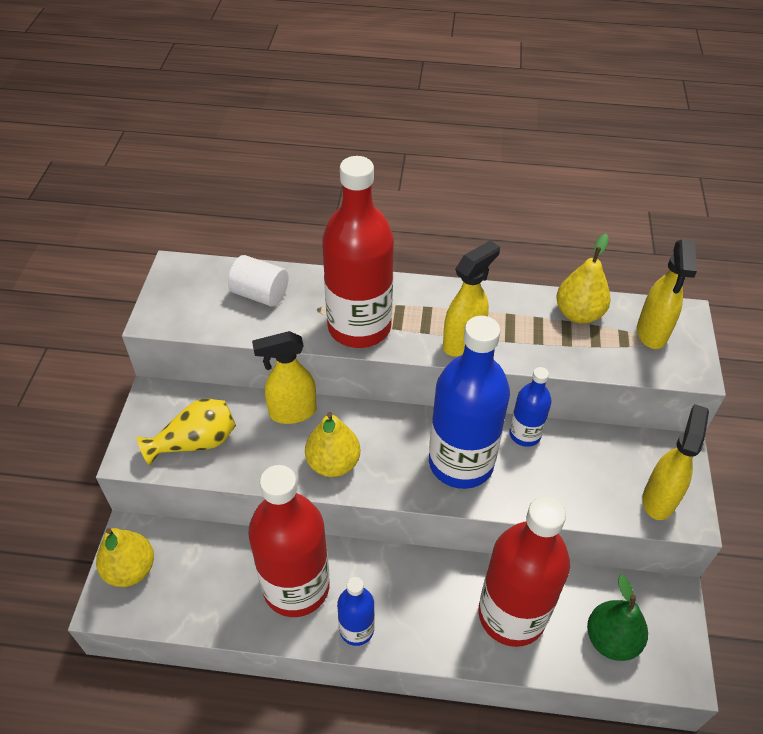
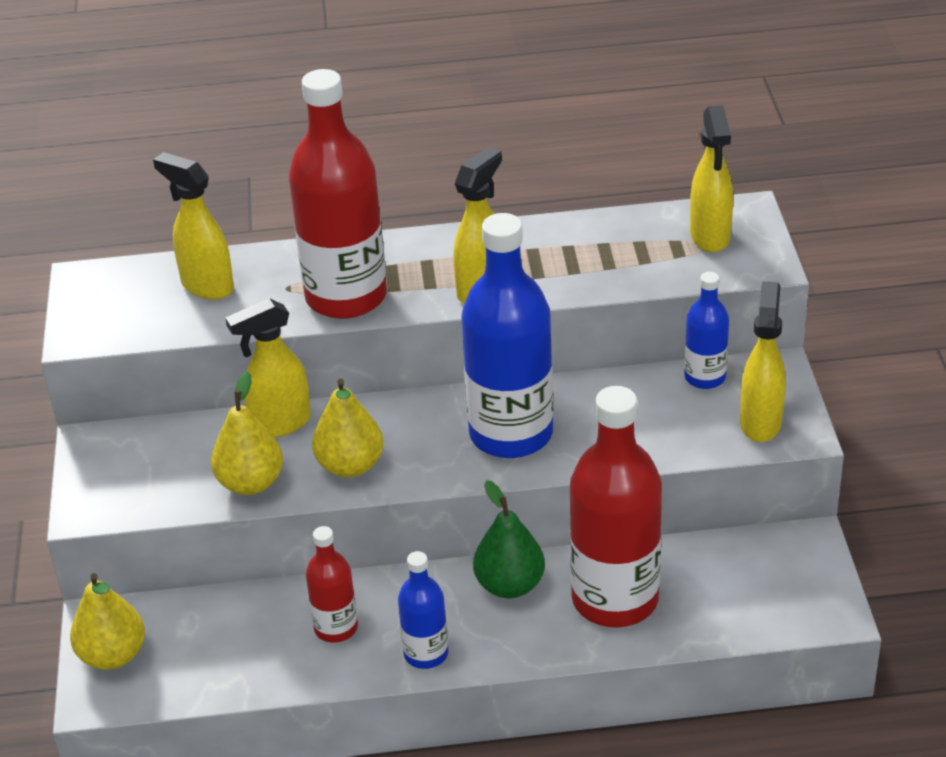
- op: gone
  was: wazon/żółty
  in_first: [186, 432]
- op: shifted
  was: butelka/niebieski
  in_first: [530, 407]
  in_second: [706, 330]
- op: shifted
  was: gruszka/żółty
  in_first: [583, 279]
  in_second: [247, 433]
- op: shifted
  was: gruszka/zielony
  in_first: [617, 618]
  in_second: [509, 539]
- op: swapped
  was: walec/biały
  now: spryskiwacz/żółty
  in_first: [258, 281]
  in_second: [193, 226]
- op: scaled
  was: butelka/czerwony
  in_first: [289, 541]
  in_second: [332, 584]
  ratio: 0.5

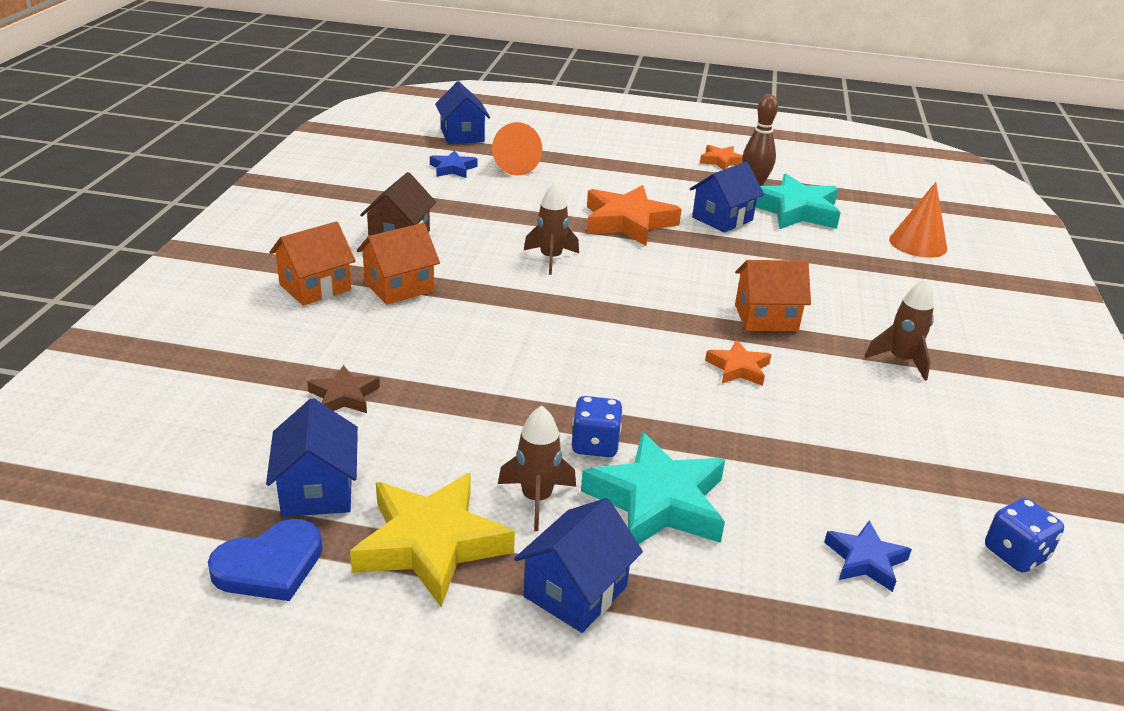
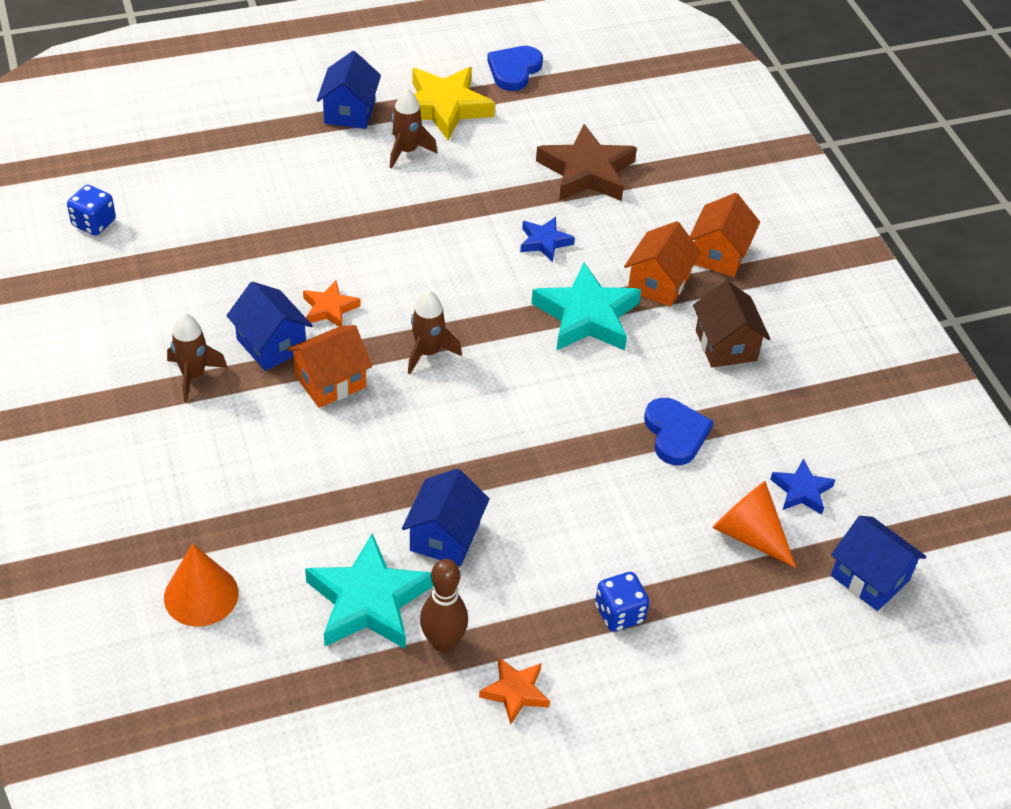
- op: gone
  was: gwiazda/pomarańczowy
  in_first: [634, 215]
- op: new
  now: serce/niebieski
  in_second: [678, 431]
- op: shifted
  was: domek/niebieski
  in_first: [312, 457]
  in_second: [269, 326]
- op: shifted
  was: rakieta/brązowy
  in_first: [551, 229]
  in_second: [435, 332]
- op: shifted
  was: kostka do gry/niebieski
  in_first: [597, 426]
  in_second: [622, 602]
- op: shifted
  was: gwiazda/turkusowy
  in_first: [653, 488]
  in_second: [586, 306]
- op: shifted
  was: gwiazda/niebieski
  in_first: [868, 556]
  in_second: [547, 239]
- op: scaled
  was: gwiazda/brązowy
  in_first: [343, 389]
  in_second: [586, 162]
  ratio: 1.88

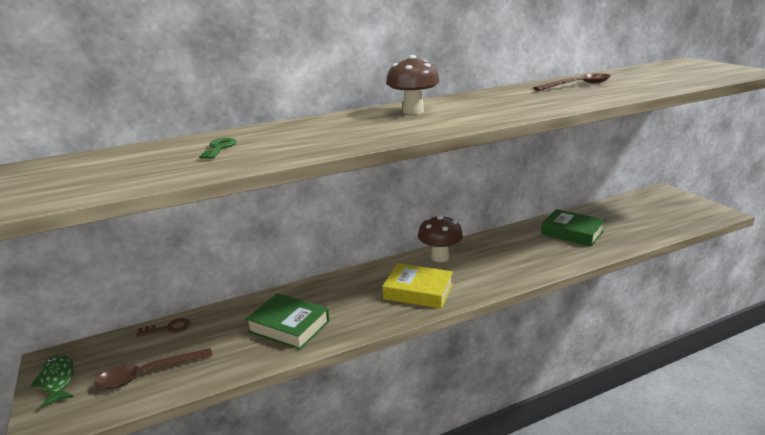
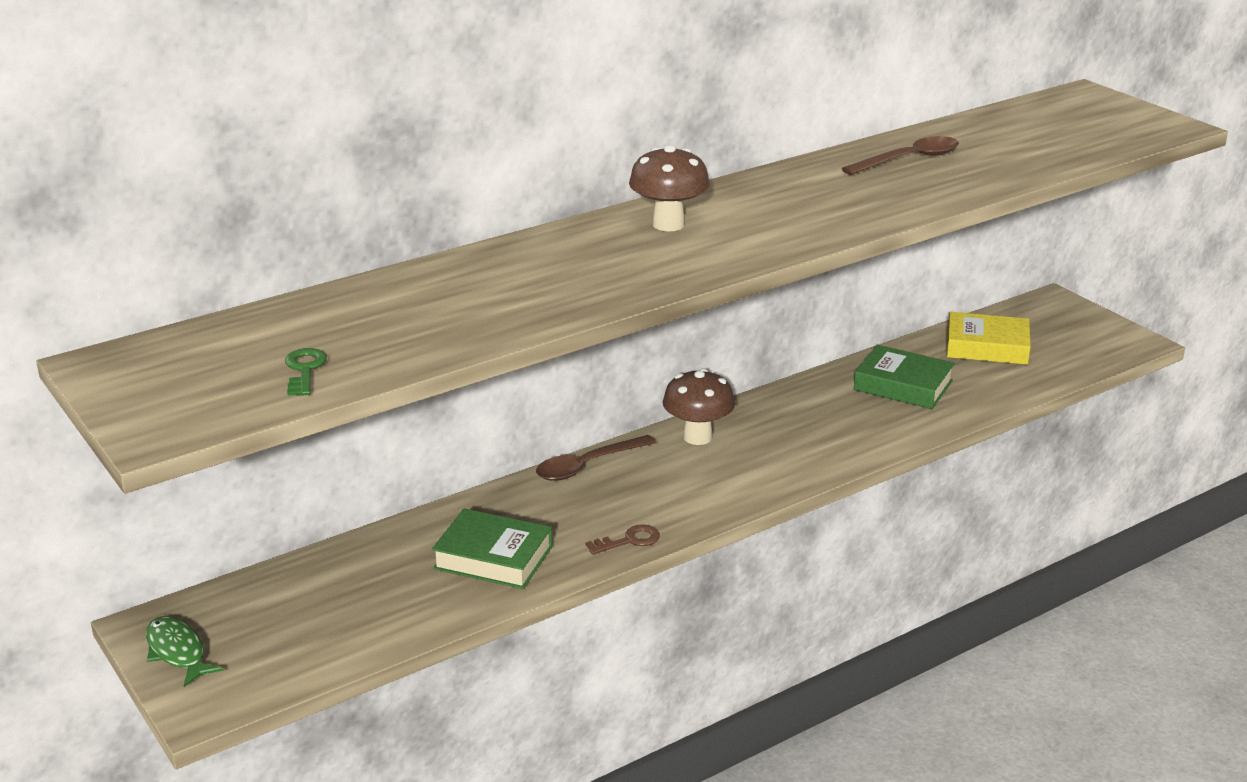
- op: shifted
  was: łyżka/brązowy
  in_first: [153, 368]
  in_second: [596, 458]
- op: shifted
  was: klucz/brązowy
  in_first: [164, 327]
  in_second: [623, 539]
- op: shifted
  was: klucz/zielony
  in_first: [218, 148]
  in_second: [306, 372]
- op: shifted
  was: książka/żółty
  in_first: [417, 286]
  in_second: [989, 338]

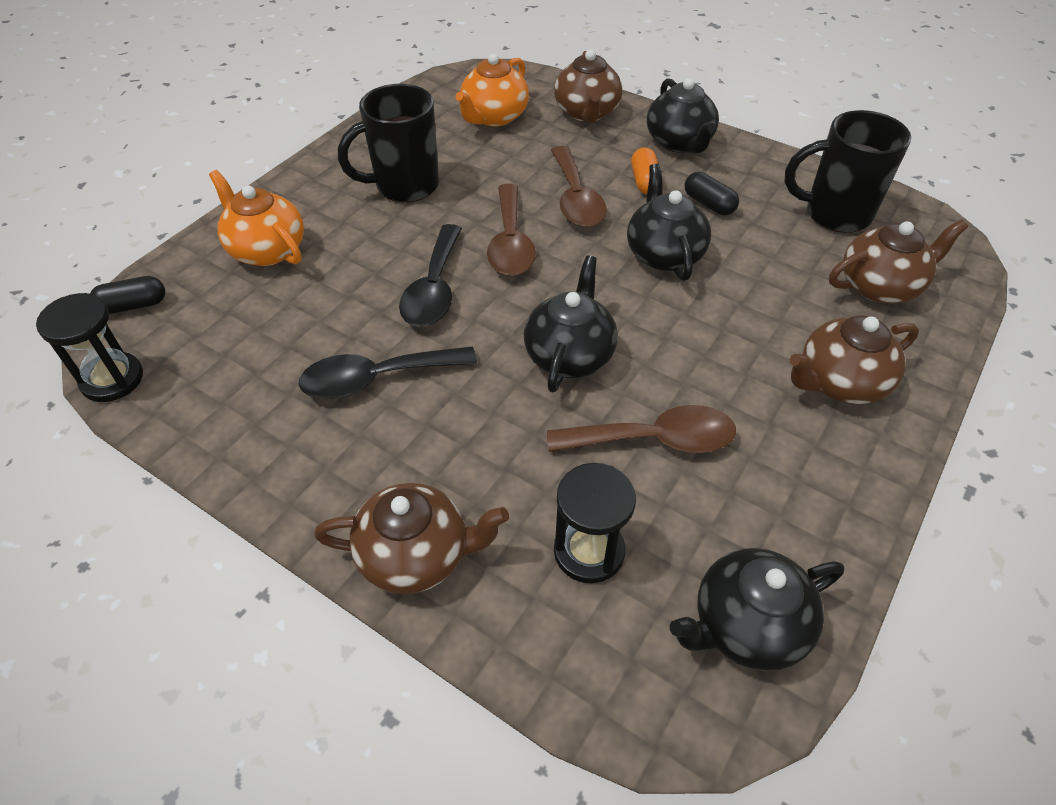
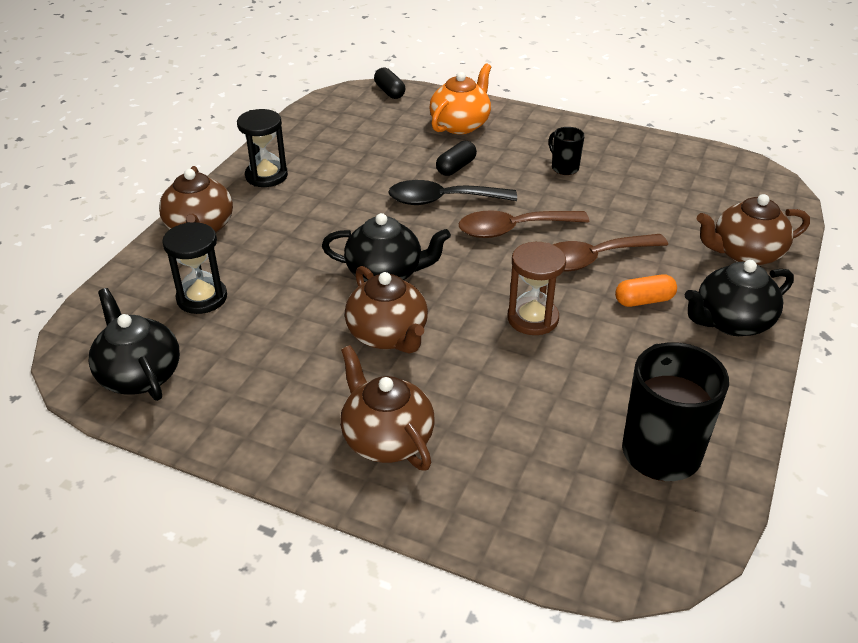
- op: gone
  was: łyżka/czarny
  in_first: [387, 372]
- op: gone
  was: imbryk/pomarańczowy
  in_first: [492, 89]
- op: gone
  was: łyżka/brązowy
  in_first: [641, 429]
- op: shifted
  was: klepsydra/czarny
  in_first: [89, 347]
  in_second: [262, 148]
- op: shifted
  was: kapsułka/czarny
  in_first: [712, 193]
  in_second: [456, 158]
- op: shifted
  was: imbryk/brązowy
  in_first: [898, 261]
  in_second: [386, 310]
- op: swapped
  was: imbryk/czarny
  now: klepsydra/brązowy
  in_first: [669, 222]
  in_second: [537, 288]
- op: scaled
  was: kubek/czarny
  in_first: [388, 143]
  in_second: [567, 151]
  ratio: 0.5

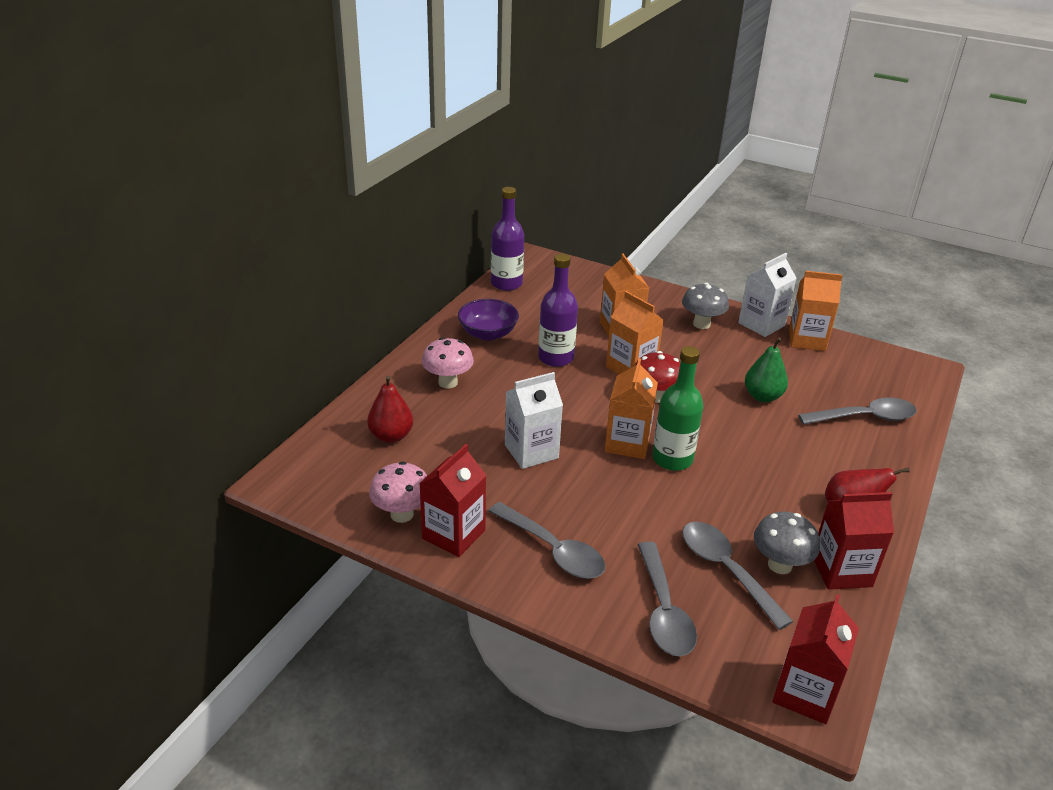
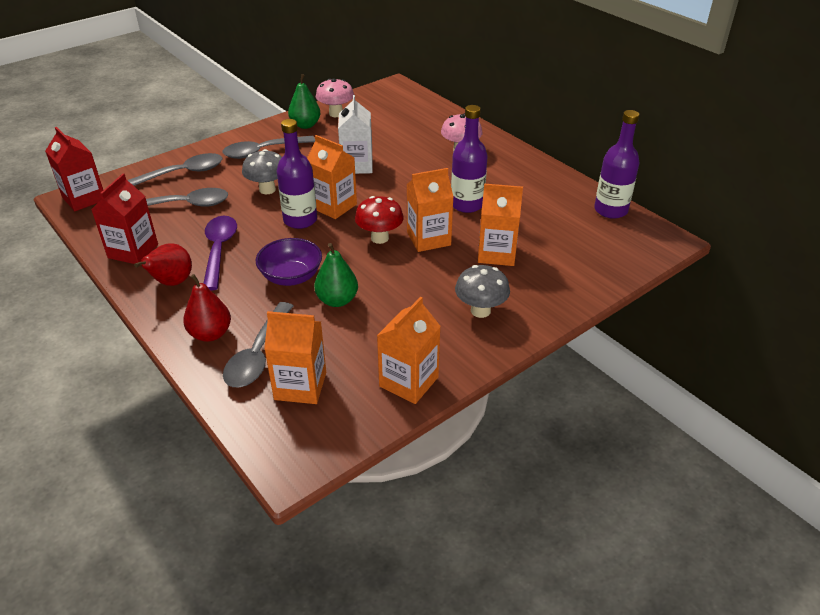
- op: gone
  was: karton mleka/biały
  in_first: [767, 295]
- op: new
  now: łyżka/fioletowy
  in_second: [220, 253]
- op: new
  now: karton mleka/pomarańczowy
  in_second: [295, 357]
- op: shifted
  was: gruszka/czerwony
  in_first: [390, 409]
  in_second: [207, 308]
- op: shifted
  was: miska/fioletowy
  in_first: [488, 320]
  in_second: [289, 262]
- op: shifted
  was: grzyb/szary
  in_first: [787, 543]
  in_second: [262, 171]
- op: swapped
  was: karton mleka/czerwony
  now: gruszka/zielony
  in_first: [452, 500]
  in_second: [304, 101]
- op: repainted
  was: butelka/zielony
  now: butelka/fioletowy
  in_first: [678, 408]
  in_second: [297, 174]
- op: rotated
  was: łyżka/szary
  in_first: [667, 599]
  in_second: [175, 169]
  clockwise: 135

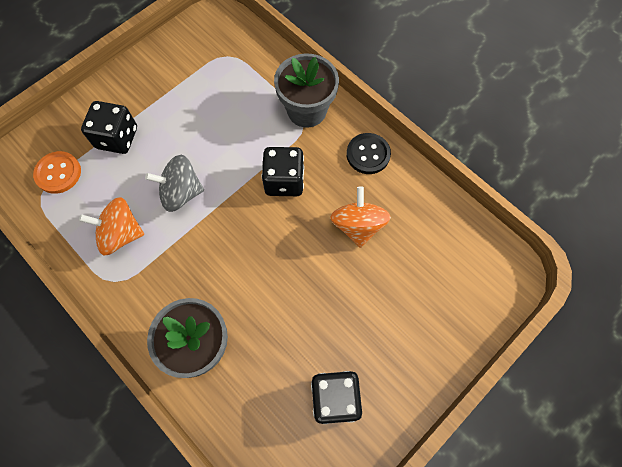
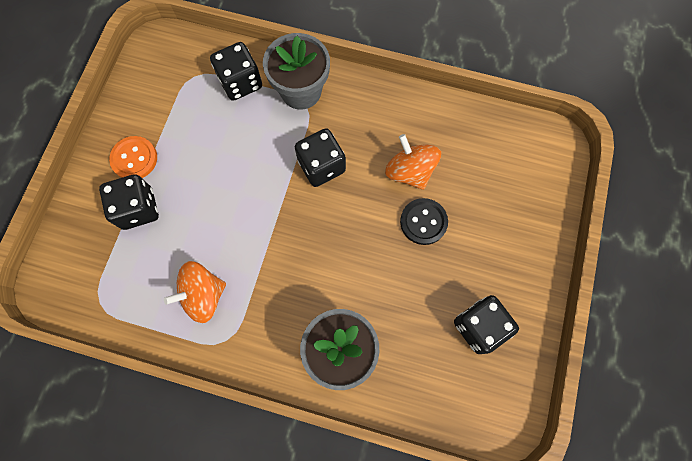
- op: gone
  was: bączek/szary
  in_first: [174, 183]
- op: new
  now: kostka do gry/czarny
  in_second: [236, 71]
- op: shifted
  was: guzik/pomarańczowy
  in_first: [57, 172]
  in_second: [133, 157]
- op: shifted
  was: guzik/czarny
  in_first: [369, 153]
  in_second: [424, 221]

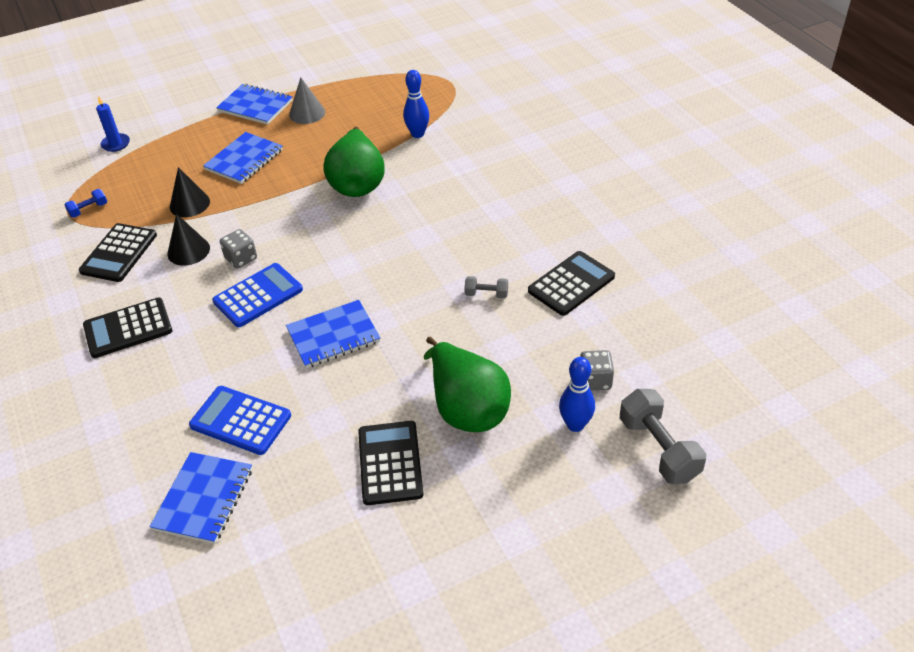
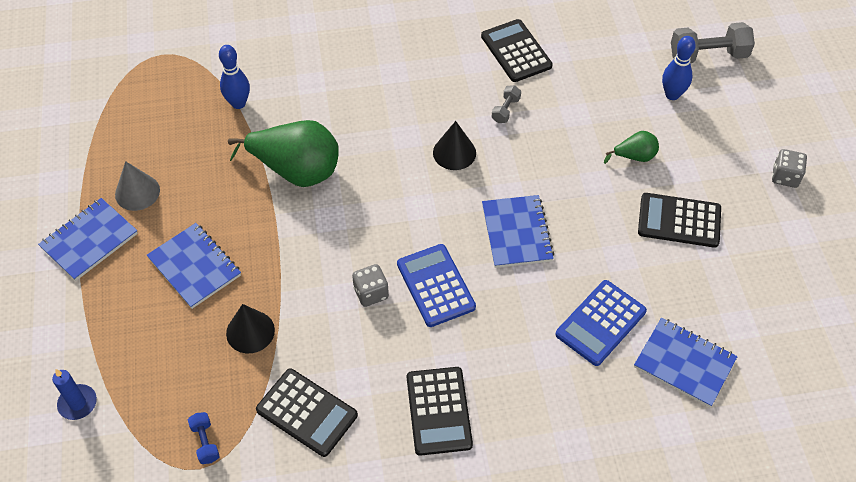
- op: shifted
  was: stożek/czarny
  in_first: [188, 240]
  in_second: [454, 145]
- op: shifted
  was: kostka do gry/szary
  in_first: [597, 370]
  in_second: [789, 168]
- op: scaled
  was: gruszka/zielony
  in_first: [467, 384]
  in_second: [631, 147]
  ratio: 0.48

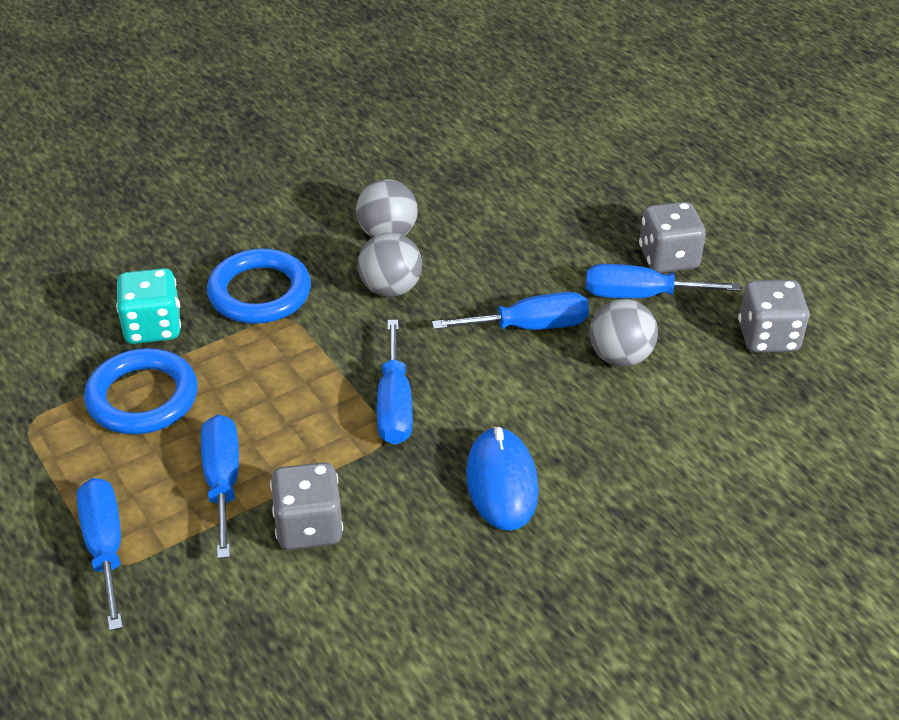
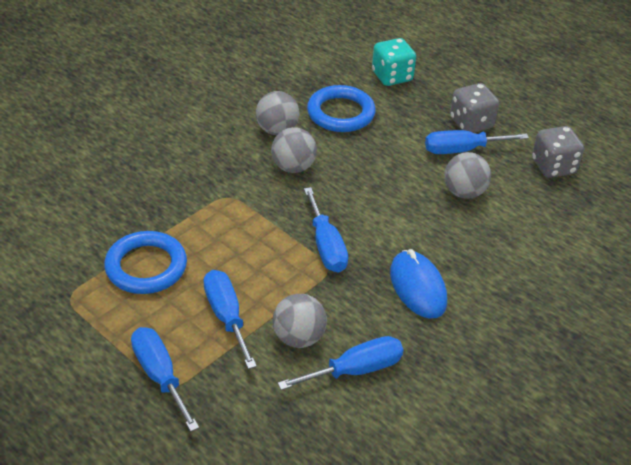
- op: shifted
  was: kostka do gry/turkusowy
  in_first: [148, 306]
  in_second: [394, 62]
- op: shifted
  was: pierścień/niebieski
  in_first: [259, 286]
  in_second: [341, 108]
- op: shifted
  was: śrubokręt/niebieski
  in_first: [510, 311]
  in_second: [341, 363]
- op: swapped
  was: kostka do gry/szary
  now: piłka/szary
  in_first: [306, 506]
  in_second: [300, 321]

